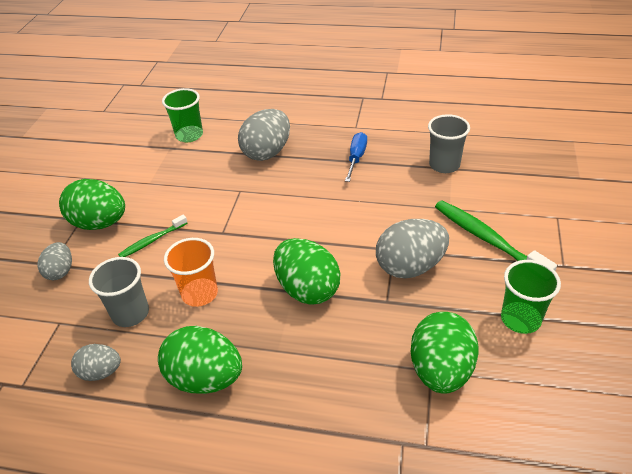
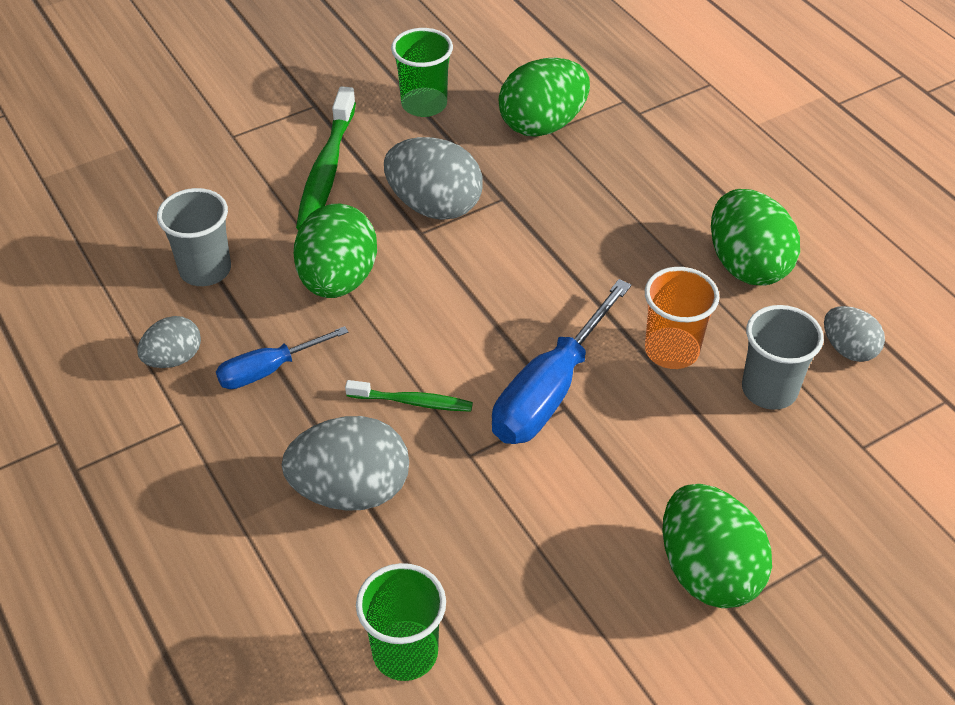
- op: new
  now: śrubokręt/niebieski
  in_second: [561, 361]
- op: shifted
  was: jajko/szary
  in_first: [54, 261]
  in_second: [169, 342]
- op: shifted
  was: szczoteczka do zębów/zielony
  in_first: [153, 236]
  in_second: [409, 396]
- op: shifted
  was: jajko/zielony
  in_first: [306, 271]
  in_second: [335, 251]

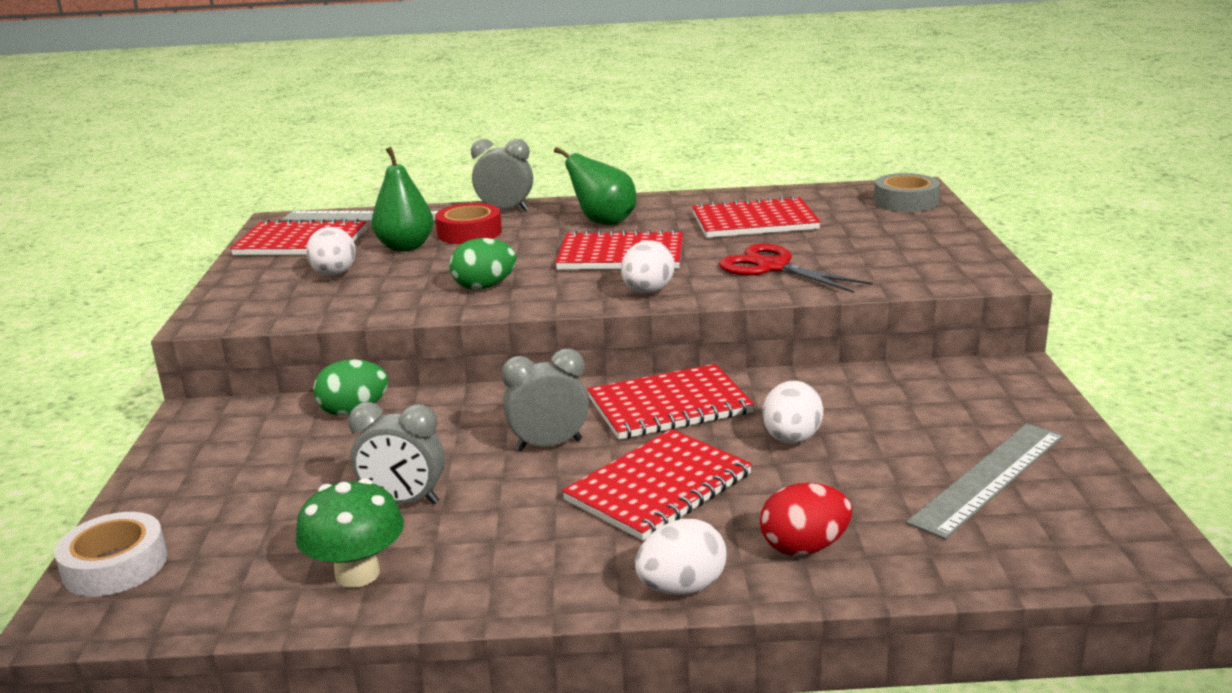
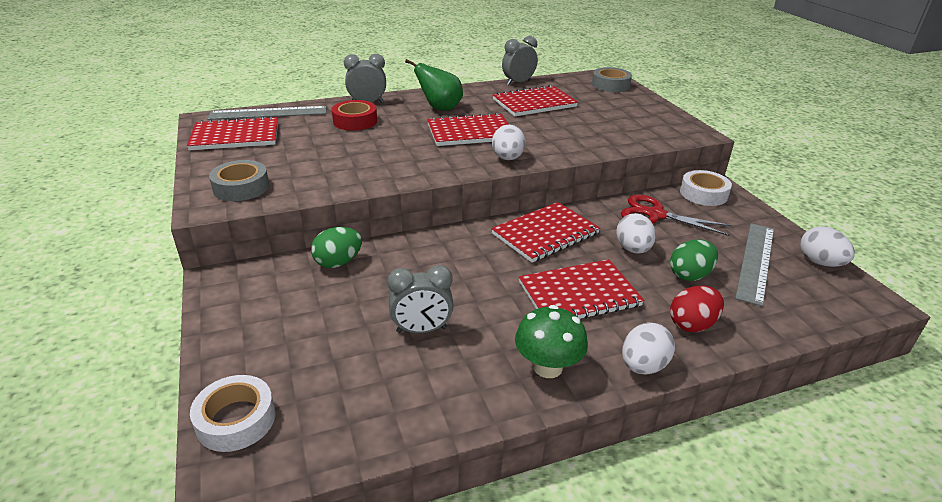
- op: gone
  was: gruszka/zielony
  in_first: [402, 199]
- op: new
  now: taśma klejąca/szary
  in_second: [239, 180]
- op: new
  now: taśma klejąca/biały
  in_second: [706, 188]
- op: shifted
  was: grzyb/zielony
  in_first: [350, 533]
  in_second: [551, 341]
- op: shifted
  was: jajko/biały
  in_first: [331, 251]
  in_second: [827, 246]
- op: shifted
  was: jajko/zielony
  in_first: [483, 264]
  in_second: [694, 260]
- op: shifted
  was: budzik/szary
  in_first: [545, 399]
  in_second: [520, 60]
- op: shifted
  was: nożyczki/czerwony
  in_first: [795, 268]
  in_second: [676, 215]
- op: rotated
  was: zeszyt/czerwony
  in_first: [657, 485]
  in_second: [581, 289]
  clockwise: 45

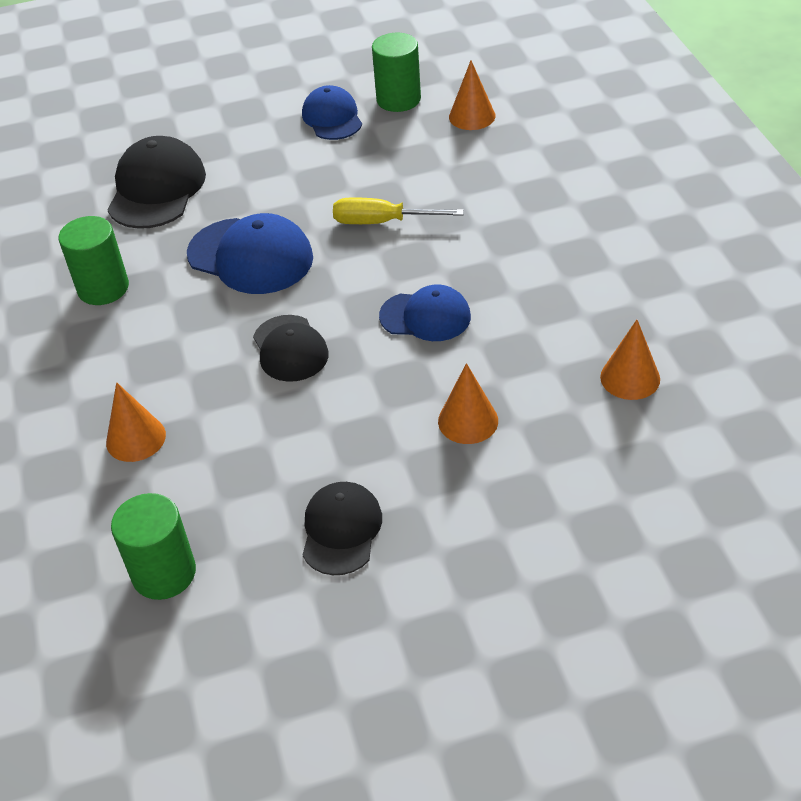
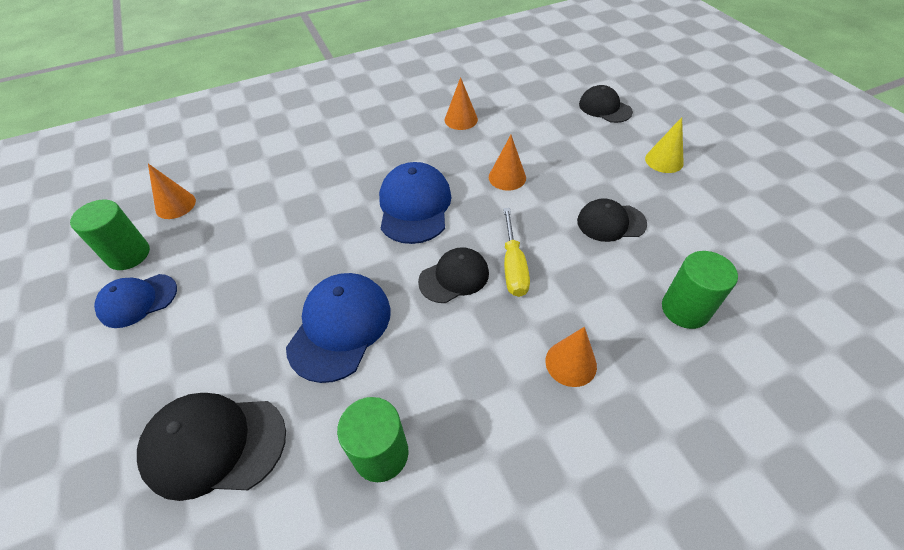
- op: new
  now: czapka/czarny
  in_second: [606, 104]
- op: new
  now: stożek/żółty
  in_second: [664, 145]
- op: shifted
  was: śrubokręt/żółty
  in_first: [398, 210]
  in_second: [516, 252]
- op: scaled
  was: czapka/niebieski
  in_first: [425, 312]
  in_second: [415, 203]
  ratio: 1.53

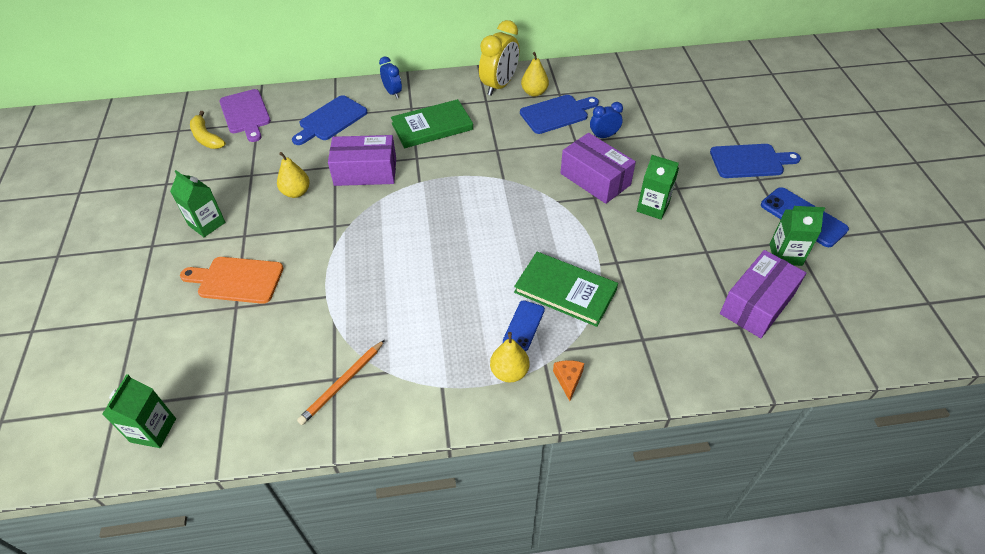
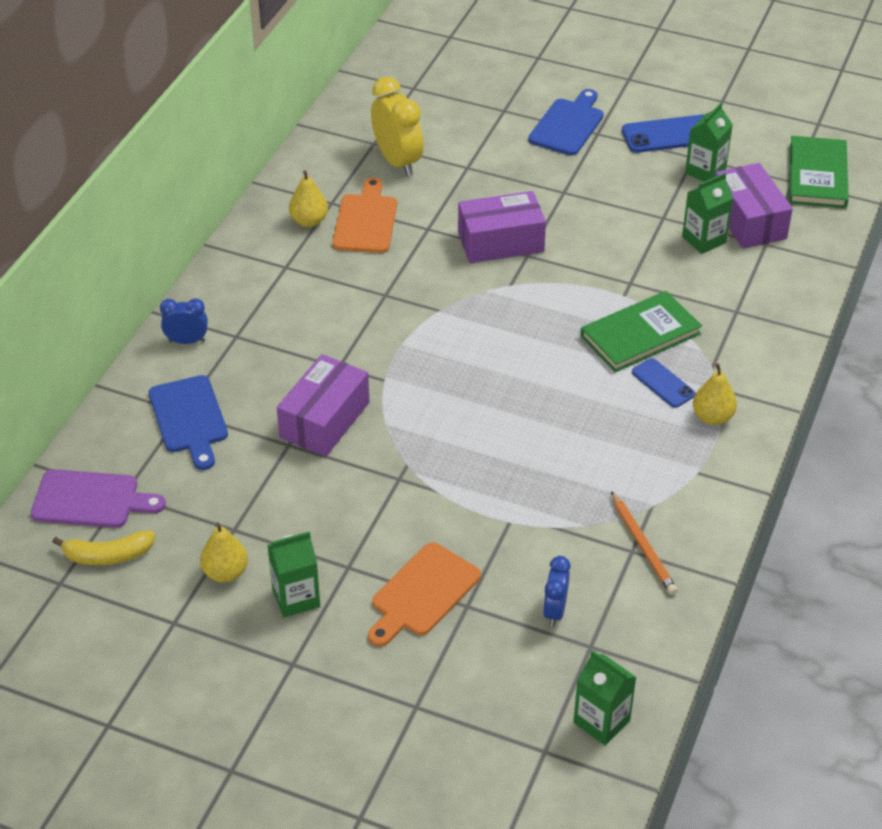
- op: gone
  was: ser/pomarańczowy
  in_first: [568, 380]
- op: shifted
  was: gruszka/żółty
  in_first: [293, 175]
  in_second: [224, 552]
- op: shifted
  was: książka/zielony
  in_first: [432, 123]
  in_second: [819, 172]
- op: shifted
  was: budzik/żółty
  in_first: [499, 58]
  in_second: [397, 126]
- op: shifted
  was: budzik/niebieski
  in_first: [606, 120]
  in_second: [557, 591]
- op: shifted
  was: karton mleka/zielony
  in_first: [658, 187]
  in_second: [708, 213]
- op: repainted
  was: deska do krojenia/niebieski
  now: deska do krojenia/pomarańczowy
  in_first: [559, 114]
  in_second: [364, 215]

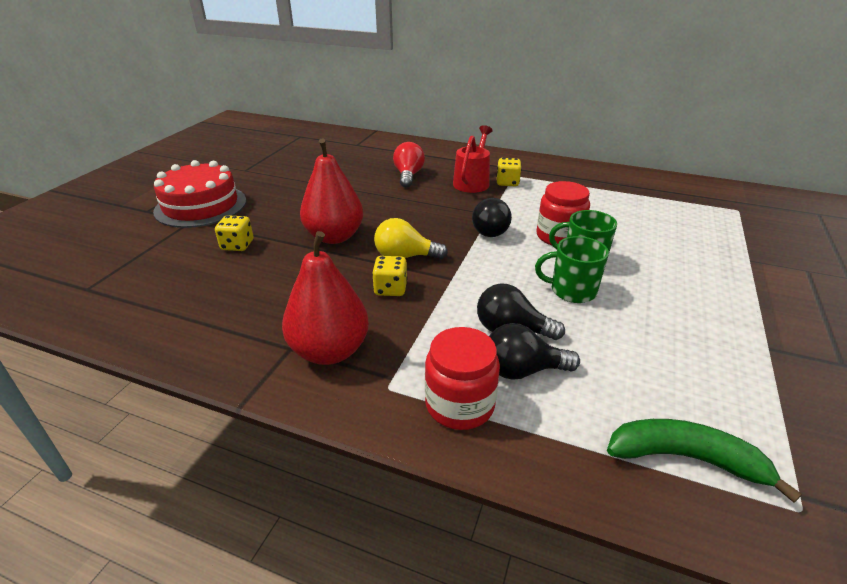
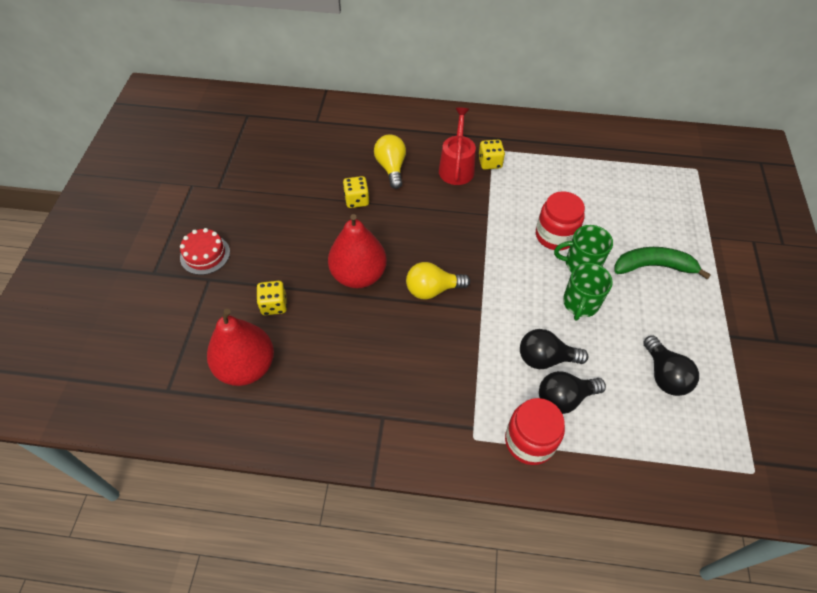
- op: shifted
  was: gruszka/czerwony
  in_first: [325, 298]
  in_second: [240, 347]
- op: shifted
  was: kostka do gry/żółty
  in_first: [389, 276]
  in_second: [356, 192]
- op: shifted
  was: żarówka/czarny
  in_first: [492, 217]
  in_second: [671, 366]
- op: shifted
  was: banan/zielony
  in_first: [704, 461]
  in_second: [662, 263]
- op: repainted
  was: żarówka/czerwony
  now: żarówka/żółty
  in_first: [409, 165]
  in_second: [390, 161]
- op: rotated
  was: kubek/zielony
  in_first: [572, 269]
  in_second: [588, 292]
  clockwise: -60
- op: scaled
  was: tort/czerwony
  in_first: [199, 194]
  in_second: [205, 251]
  ratio: 0.55

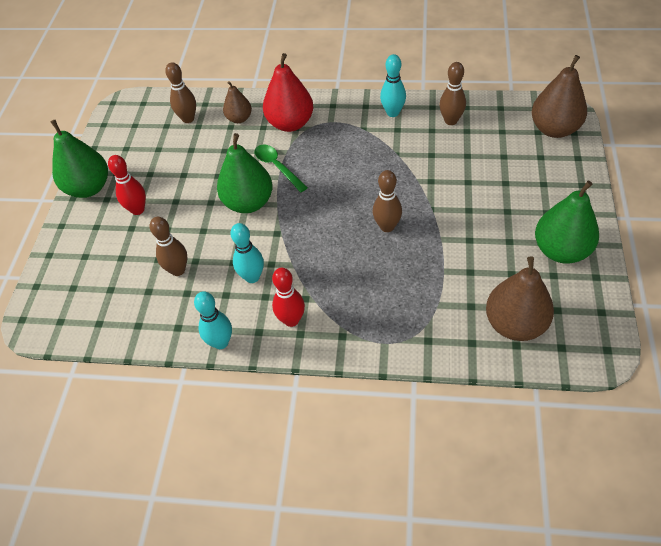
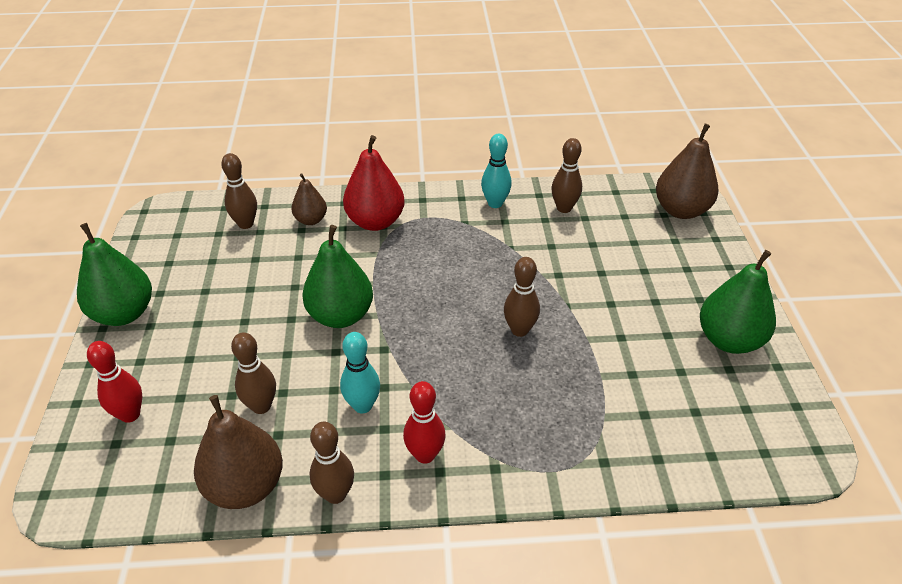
- op: gone
  was: łyżka/zielony
  in_first: [281, 168]
- op: shifted
  was: kręgiel/czerwony
  in_first: [127, 185]
  in_second: [114, 382]
- op: shifted
  was: gruszka/brązowy
  in_first: [520, 298]
  in_second: [238, 452]
- op: repainted
  was: kręgiel/turkusowy
  now: kręgiel/brązowy
  in_first: [213, 320]
  in_second: [332, 463]

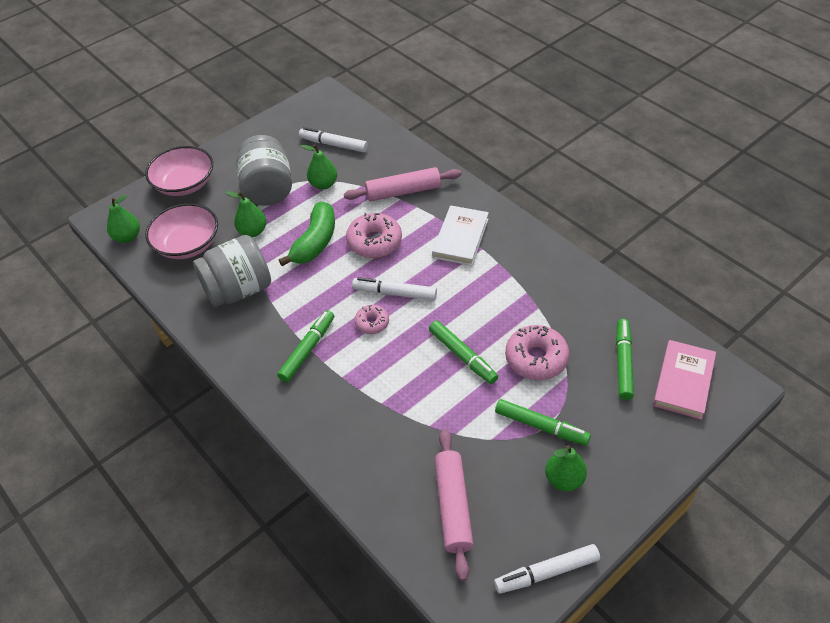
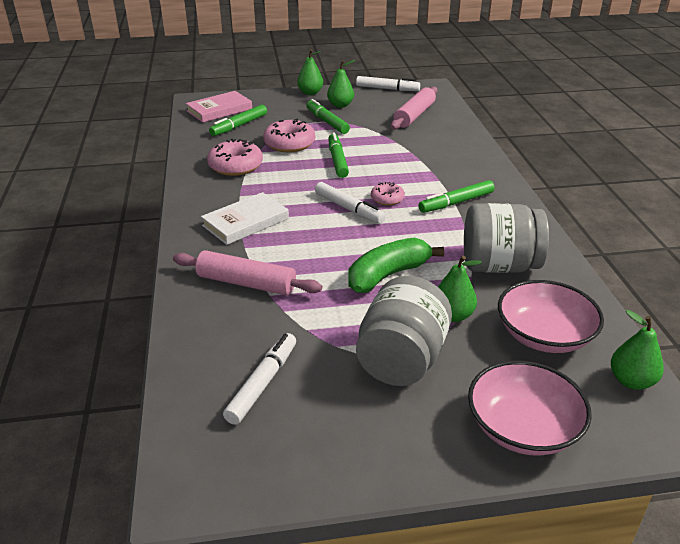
- op: shifted
  was: gruszka/zielony
  in_first: [319, 167]
  in_second: [310, 72]
- op: shifted
  was: donut/różowy
  in_first: [374, 235]
  in_second: [235, 157]
- op: rotated
  was: flamaster/biały
  in_first: [333, 139]
  in_second: [259, 379]
  clockwise: -120

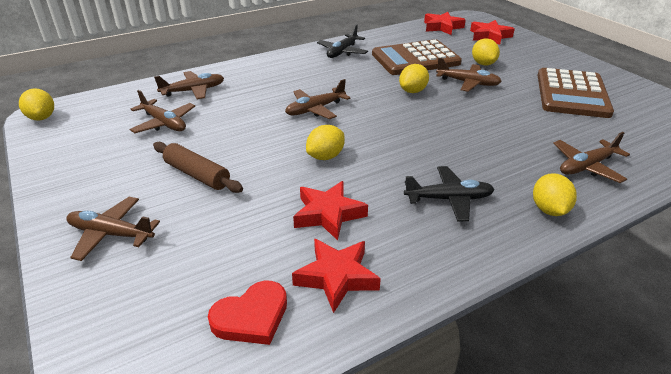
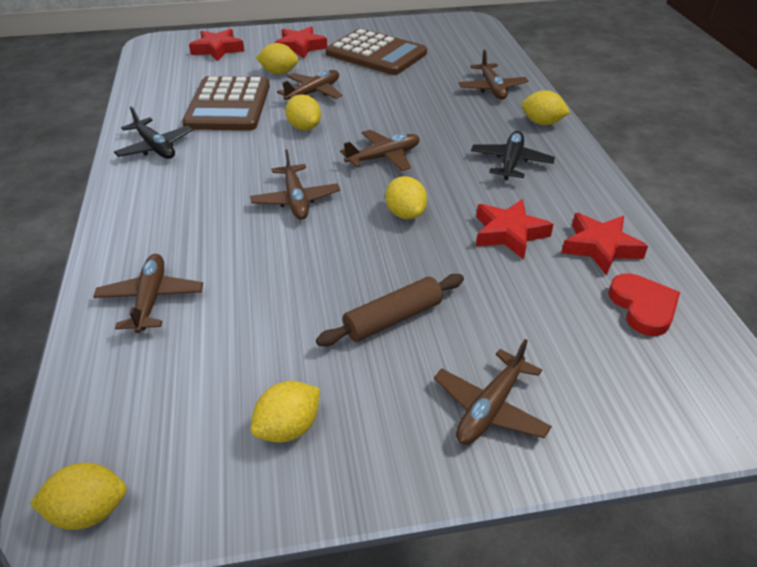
- op: new
  now: cytryna/żółty
  in_second: [285, 411]
- op: shifted
  was: samolot/brązowy
  in_first: [162, 111]
  in_second: [380, 150]
- op: shifted
  was: gwiazda/czerwony
  in_first: [445, 23]
  in_second: [300, 42]

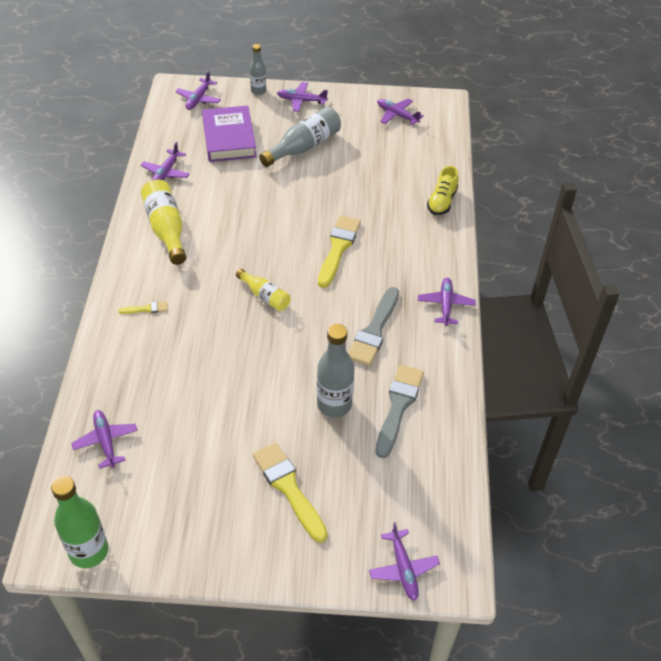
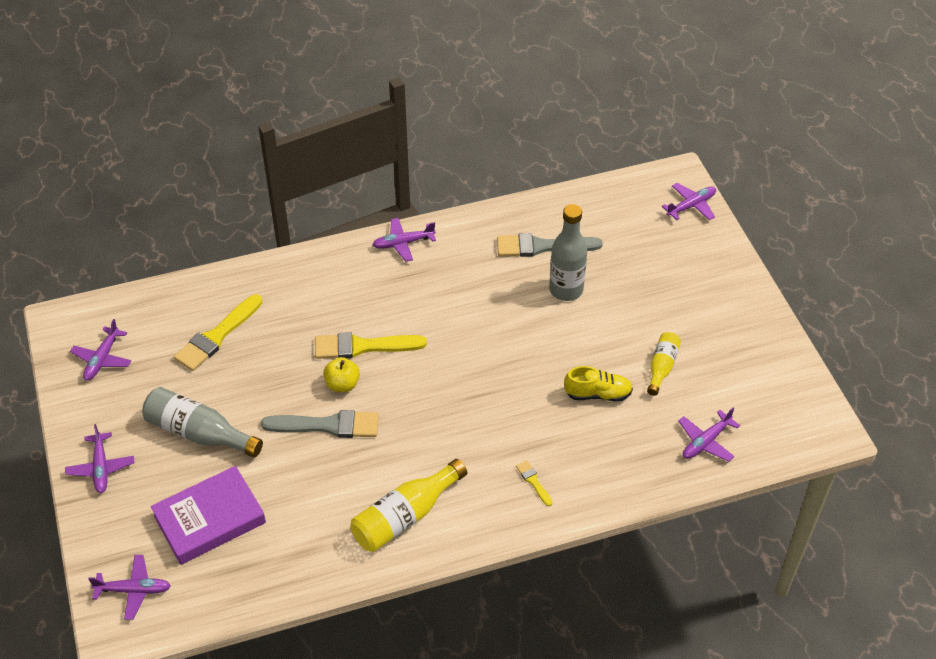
- op: gone
  was: butelka/zielony
  in_first: [80, 522]
- op: gone
  was: samolot/fioletowy
  in_first: [165, 161]
- op: gone
  was: butelka/szary
  in_first: [258, 69]
- op: new
  now: jabłko/żółty
  in_second: [341, 374]
- op: shifted
  was: butelka/żółty
  in_first: [263, 290]
  in_second: [664, 364]
- op: shifted
  was: pędzel/żółty
  in_first: [290, 493]
  in_second: [218, 332]
- op: shifted
  was: pędzel/szary
  in_first: [373, 326]
  in_second: [320, 424]
- op: shifted
  was: but/żółty
  in_first: [443, 190]
  in_second: [598, 384]

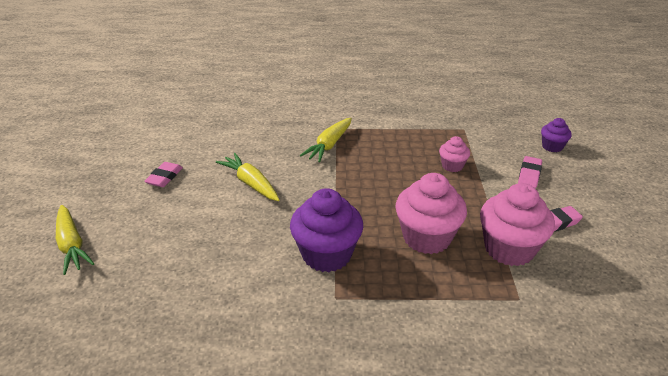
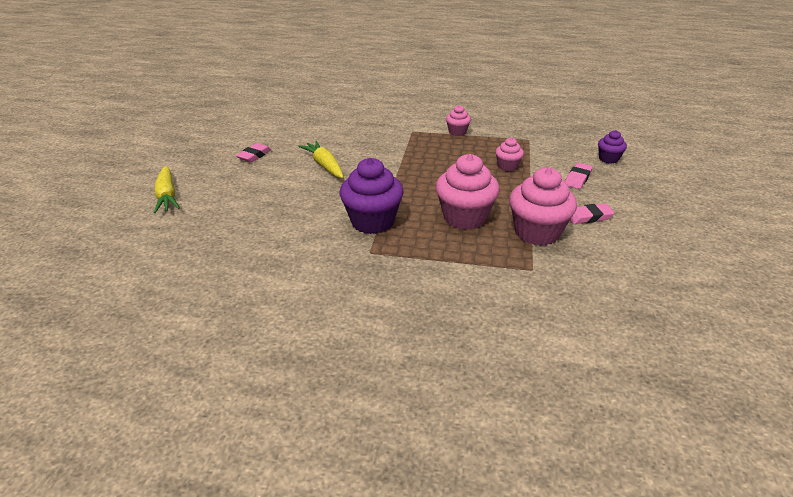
- op: gone
  was: marchewka/żółty
  in_first: [326, 140]
- op: new
  now: muffinka/różowy
  in_second: [458, 120]

